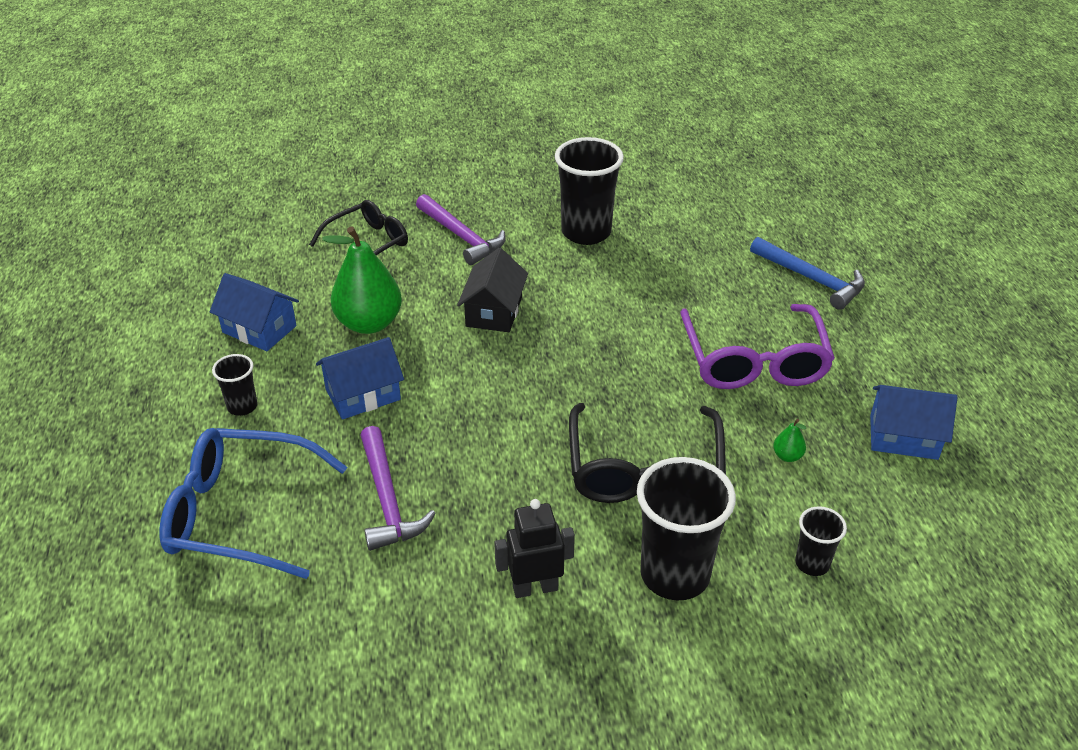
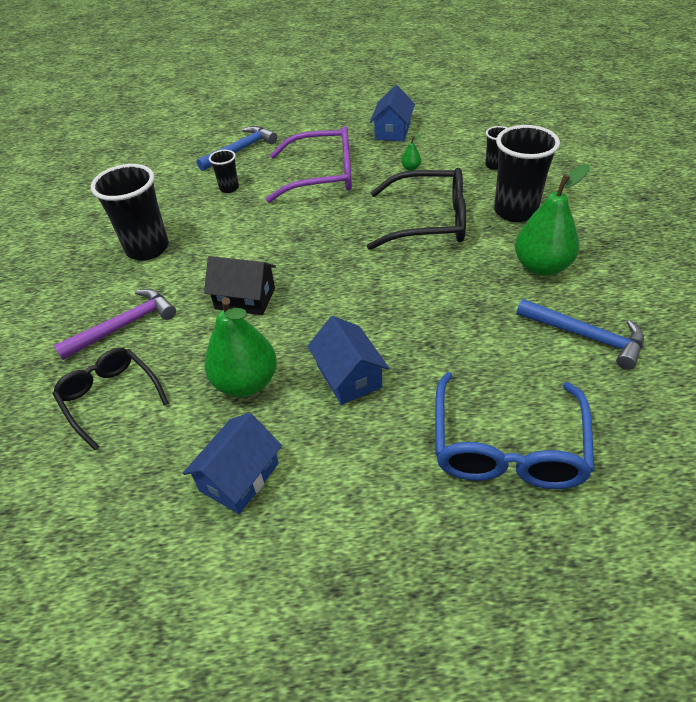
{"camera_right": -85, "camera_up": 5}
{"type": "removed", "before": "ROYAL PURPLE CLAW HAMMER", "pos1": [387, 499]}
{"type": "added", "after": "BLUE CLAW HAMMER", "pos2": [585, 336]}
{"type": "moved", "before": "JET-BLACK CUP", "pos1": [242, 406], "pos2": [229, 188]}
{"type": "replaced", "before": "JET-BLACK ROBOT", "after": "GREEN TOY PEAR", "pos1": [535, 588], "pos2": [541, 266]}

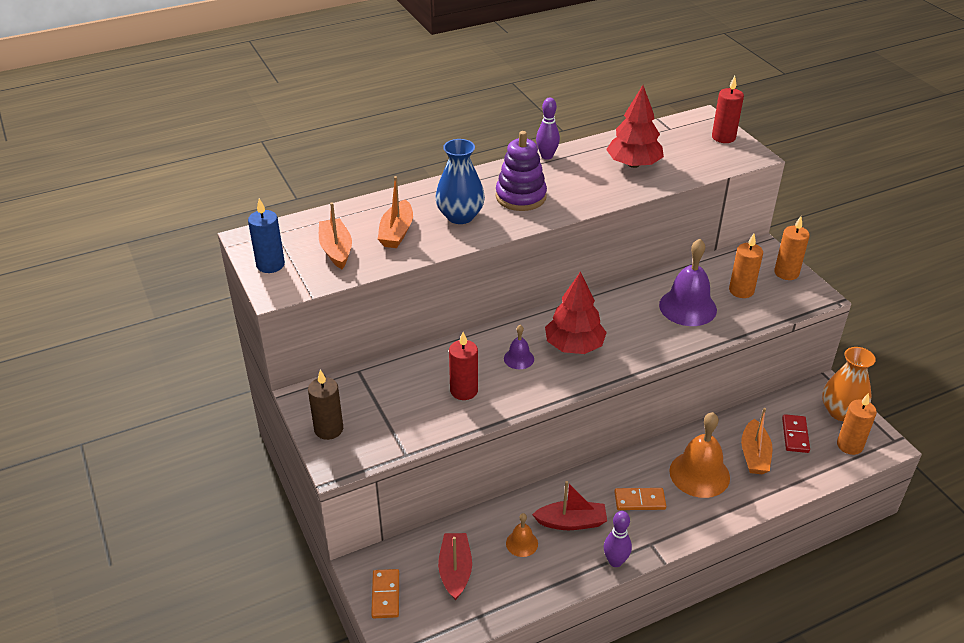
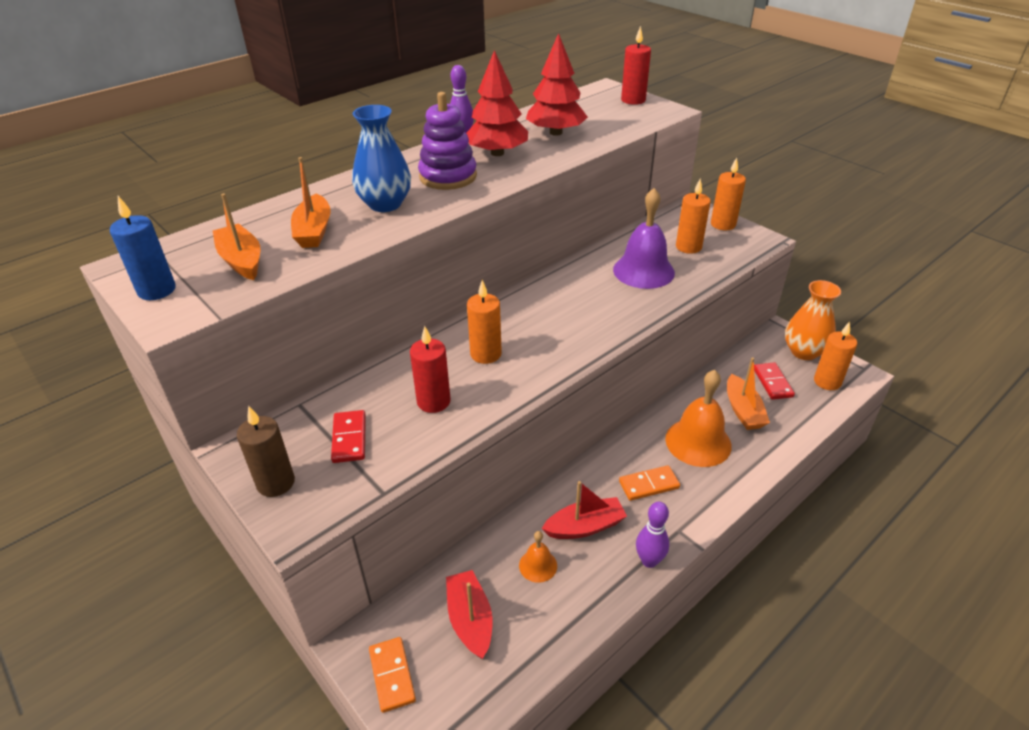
{"camera_right": -15, "camera_up": 0}
{"type": "added", "after": "SCARLET DOMINO", "pos2": [349, 438]}
{"type": "moved", "before": "SCARLET FIR TREE", "pos1": [574, 346], "pos2": [497, 153]}
{"type": "replaced", "before": "ROYAL PURPLE SCHOOL BELL", "after": "ORANGE WAX CANDLE", "pos1": [519, 358], "pos2": [485, 354]}

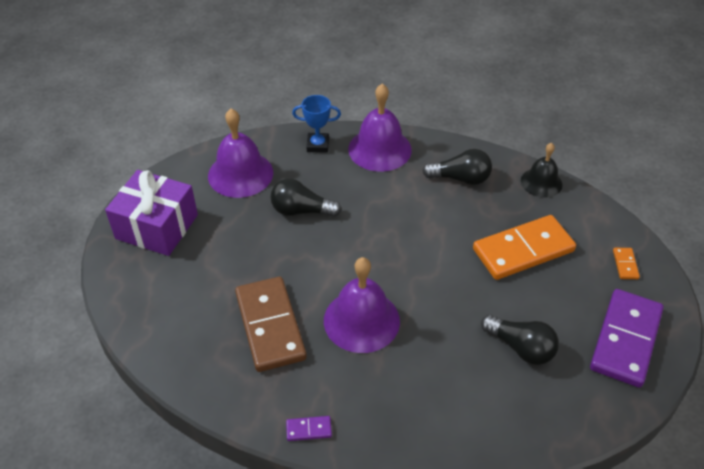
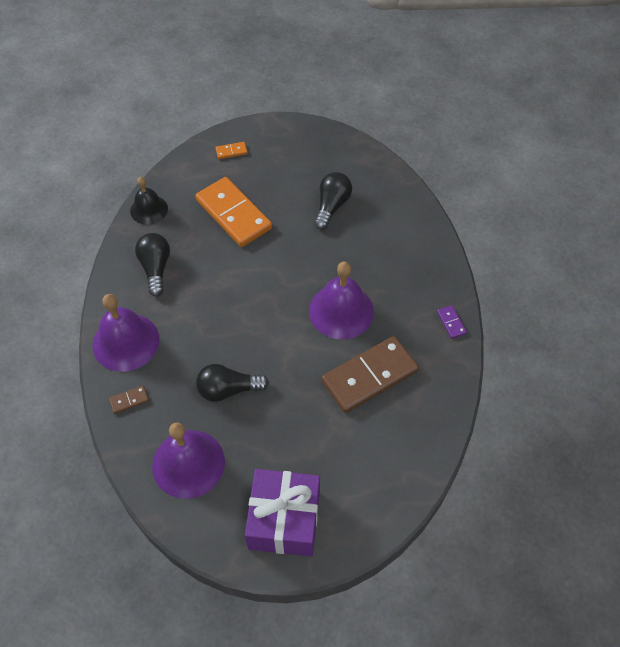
{"camera_right": -105, "camera_up": 10}
{"type": "removed", "before": "ROYAL PURPLE DOMINO", "pos1": [625, 339]}
{"type": "replaced", "before": "BLUE TROPHY", "after": "RUSSET DOMINO", "pos1": [318, 145], "pos2": [129, 400]}
{"type": "turned", "before": "JET-BLACK LIGHT BULB", "pos1": [301, 211], "pos2": [228, 389], "turn": 90}

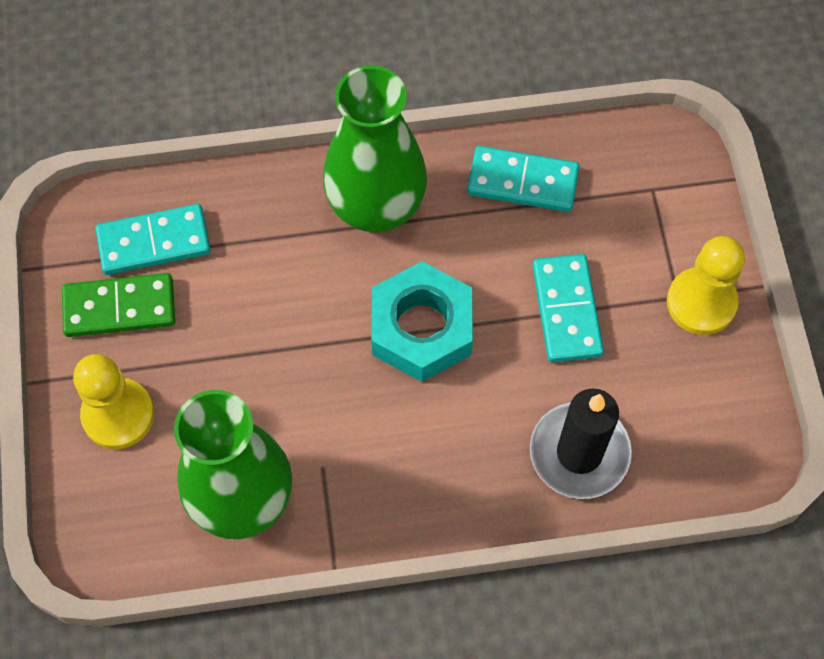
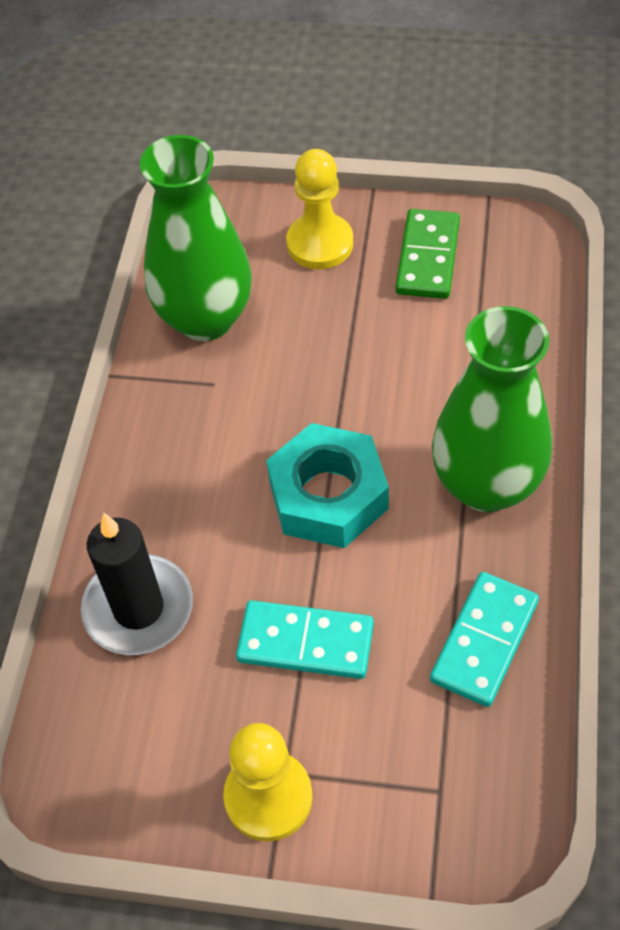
{"camera_right": 110, "camera_up": -10}
{"type": "removed", "before": "AQUA DOMINO", "pos1": [154, 242]}

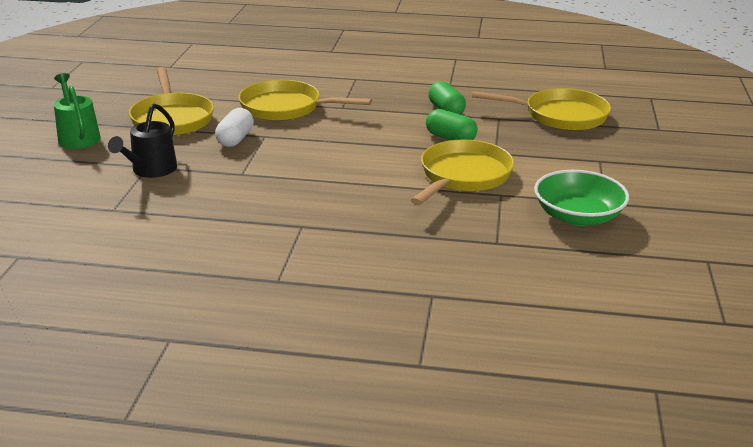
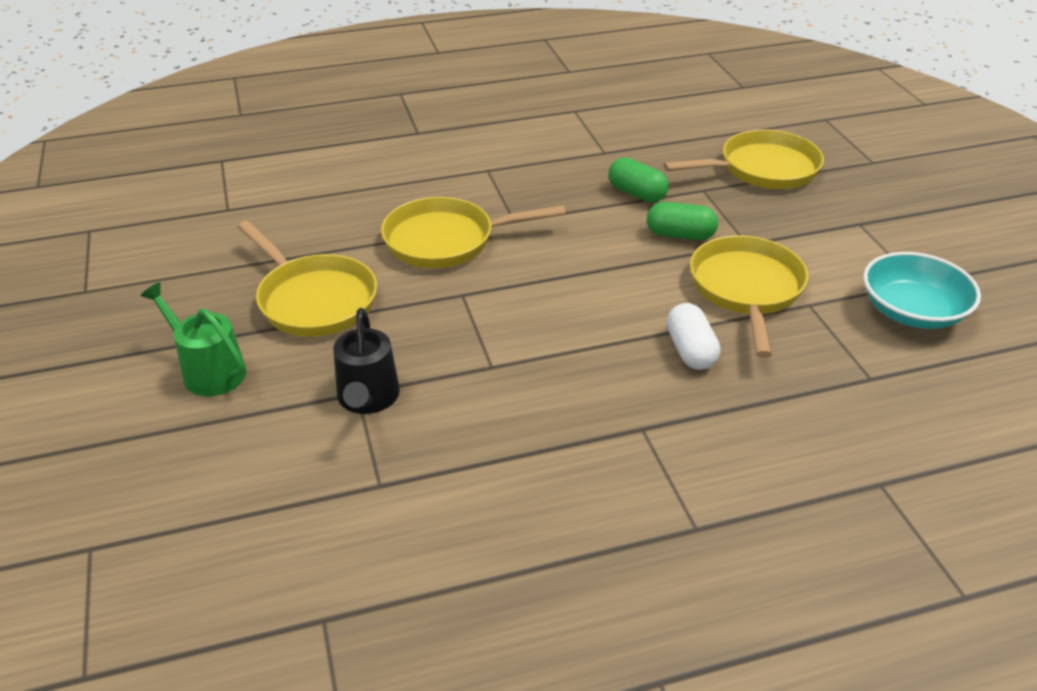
{"camera_right": -25, "camera_up": 10}
{"type": "moved", "before": "PURE WHITE PILL", "pos1": [235, 139], "pos2": [690, 350]}
{"type": "recoloured", "before": "GREEN BOWL", "after": "AQUA BOWL", "pos1": [578, 216], "pos2": [912, 311]}

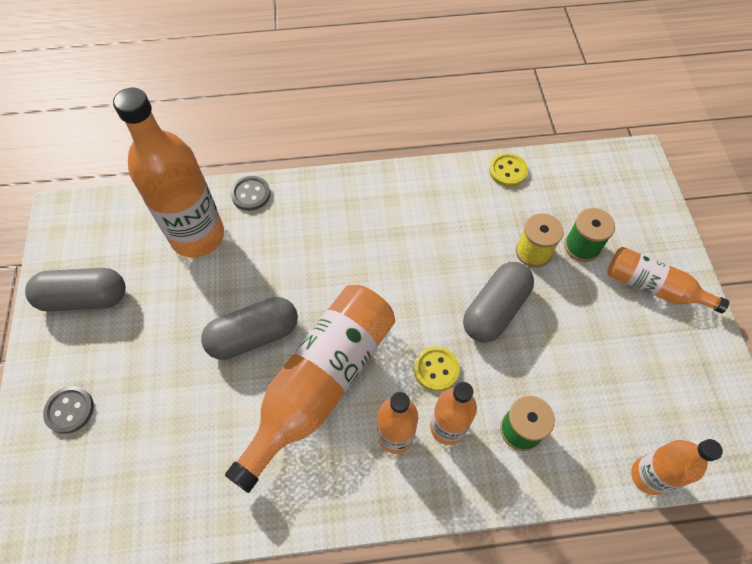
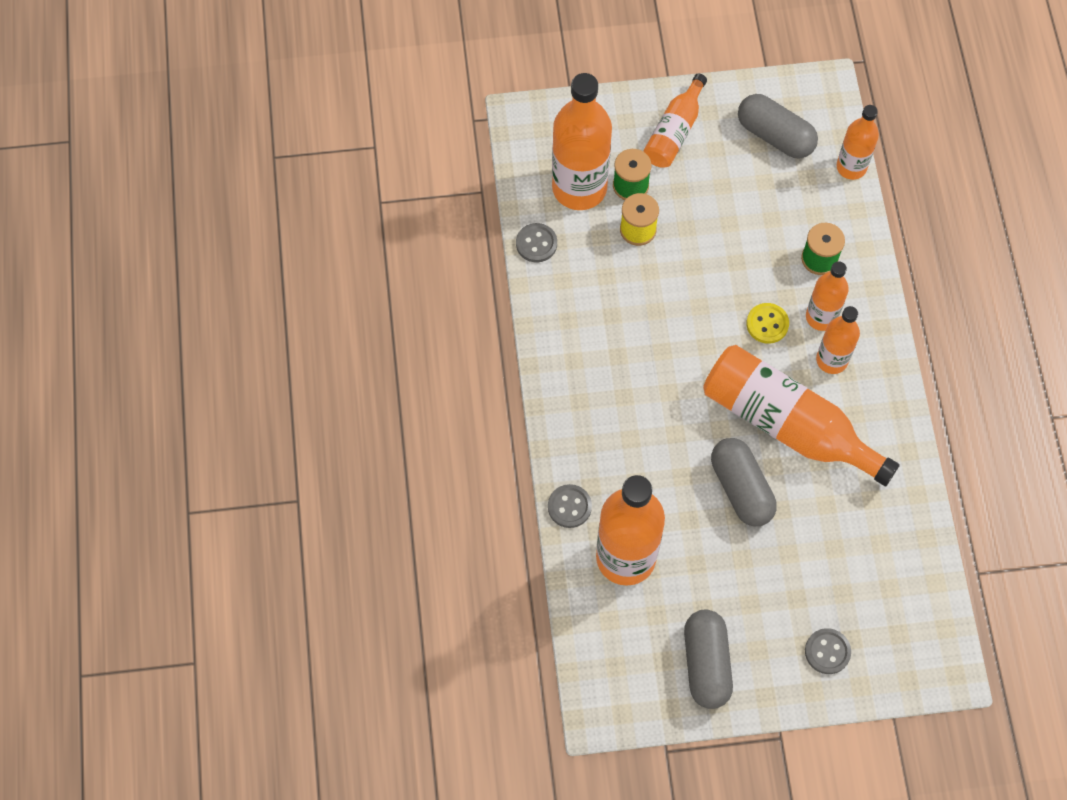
{"camera_right": -90, "camera_up": 5}
{"type": "added", "after": "ORANGE BOTTLE", "pos2": [579, 188]}
{"type": "moved", "before": "GREY PILL", "pos1": [495, 310], "pos2": [775, 136]}
{"type": "recoloured", "before": "BRIGHT YELLOW SEWING BUTTON", "after": "GREY SEWING BUTTON", "pos1": [508, 171], "pos2": [536, 243]}

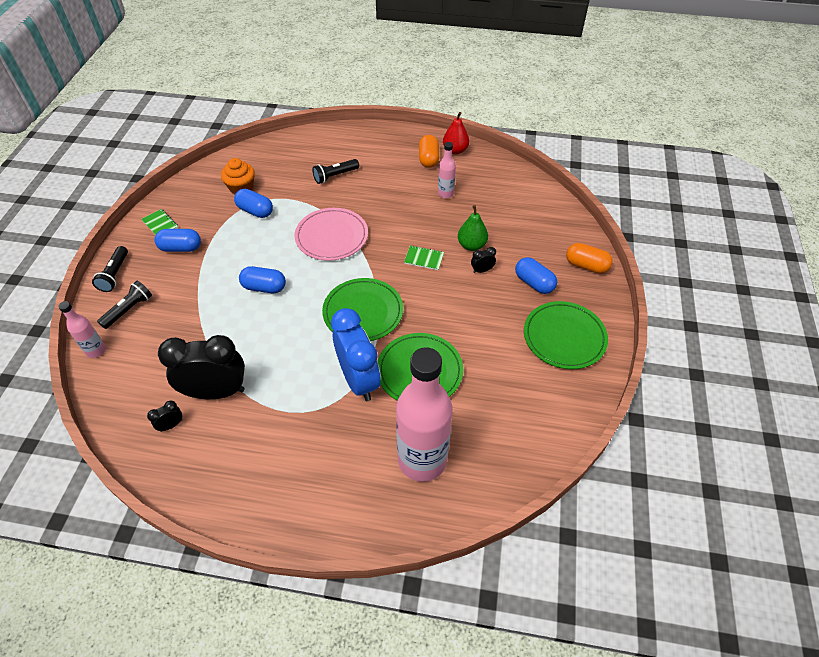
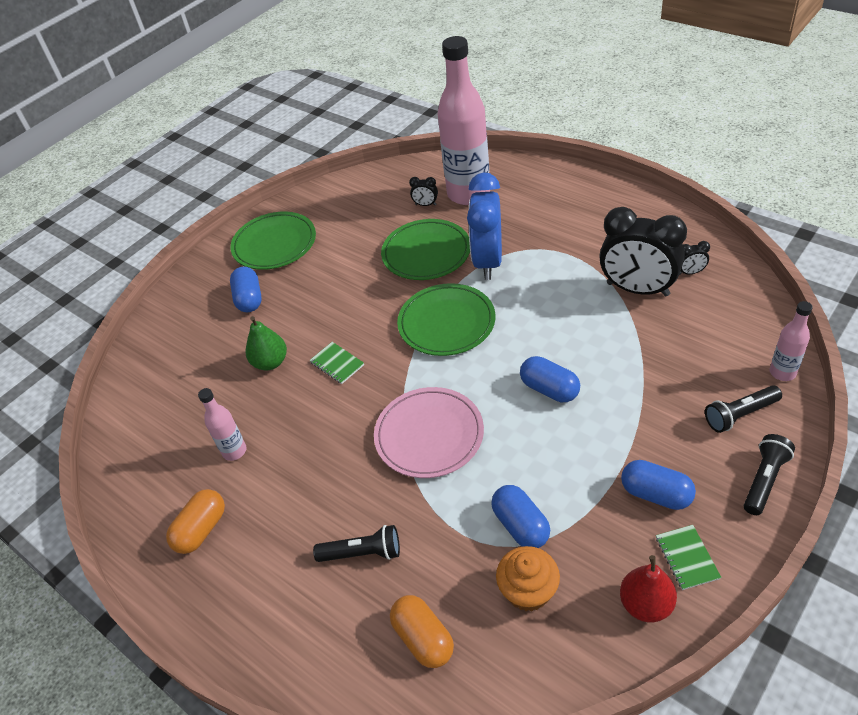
{"camera_right": -145, "camera_up": -5}
{"type": "moved", "before": "SCARLET TOY PEAR", "pos1": [455, 150], "pos2": [646, 604]}
{"type": "moved", "before": "JET-BLACK BEDSIDE CLOCK", "pos1": [482, 270], "pos2": [425, 205]}
{"type": "moved", "before": "ORANGE PILL", "pos1": [586, 266], "pos2": [423, 638]}

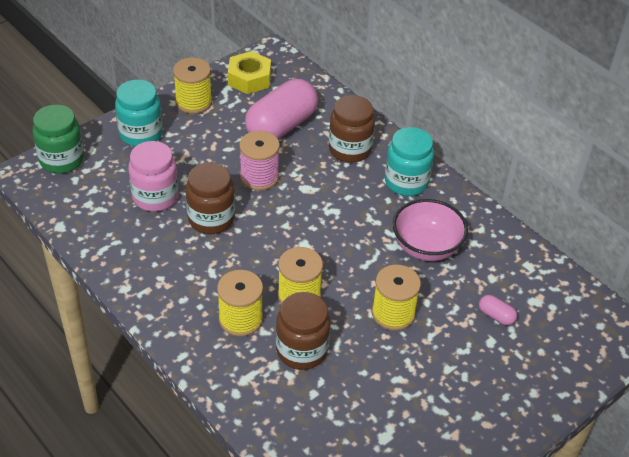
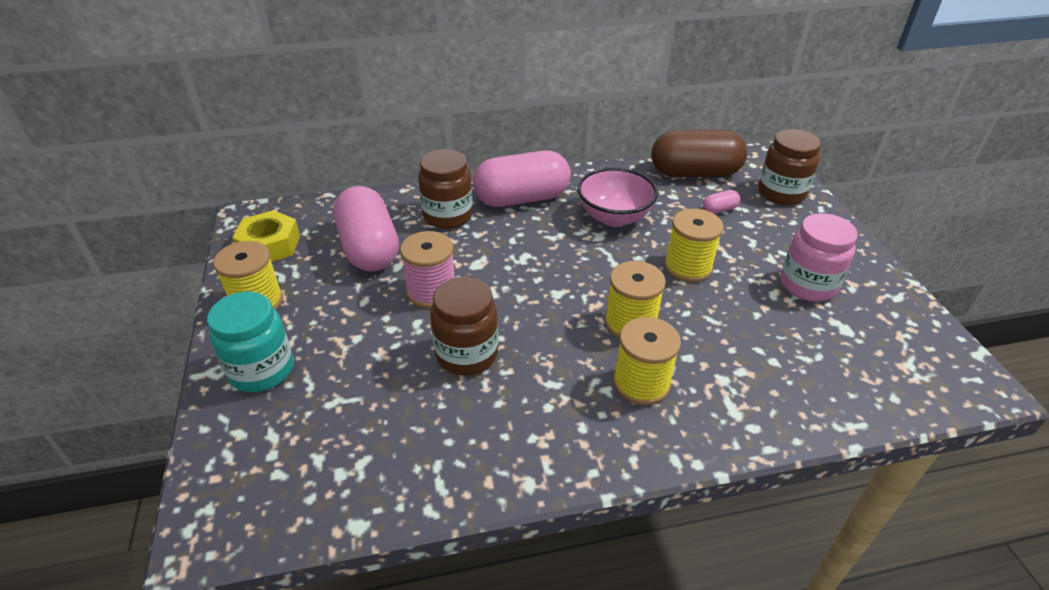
{"camera_right": -60, "camera_up": -5}
{"type": "removed", "before": "GREEN PRESERVE JAR", "pos1": [62, 160]}
{"type": "added", "after": "RUSSET PILL", "pos2": [694, 173]}
{"type": "moved", "before": "PINK PRESERVE JAR", "pos1": [155, 197], "pos2": [807, 285]}
{"type": "moved", "before": "RUSSET PRESERVE JAR", "pos1": [301, 350], "pos2": [781, 193]}
{"type": "replaced", "before": "AQUA PRESERVE JAR", "after": "PINK PILL", "pos1": [406, 182], "pos2": [521, 198]}

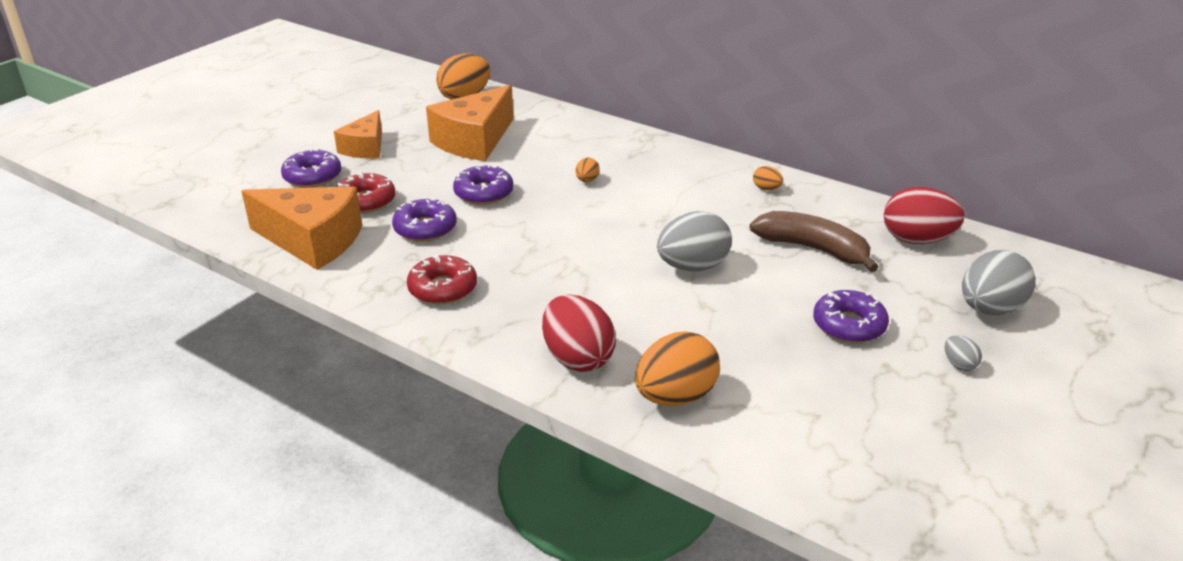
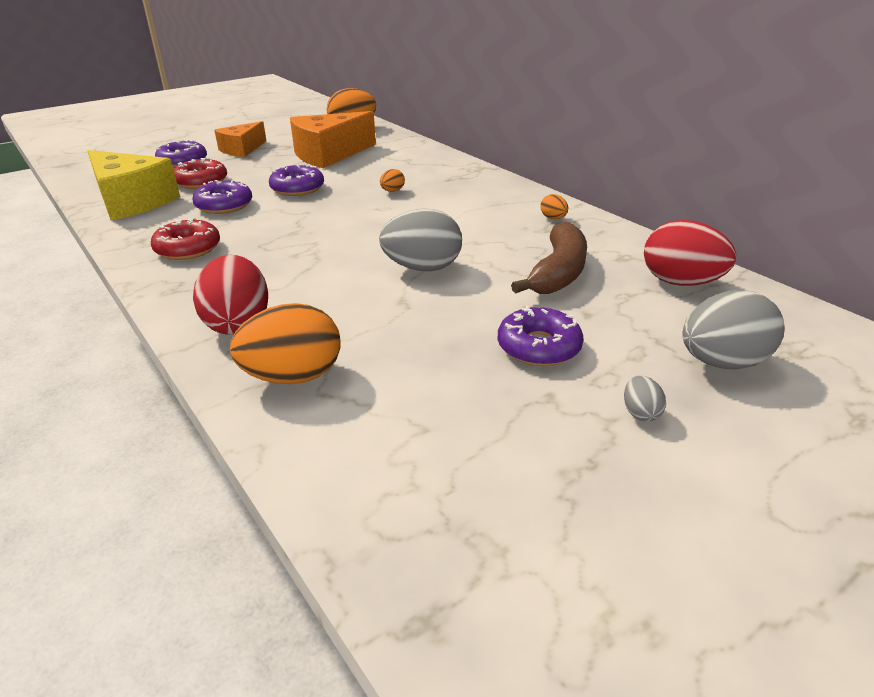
{"camera_right": 20, "camera_up": 0}
{"type": "recoloured", "before": "ORANGE PIECE OF CHEESE", "after": "BRIGHT YELLOW PIECE OF CHEESE", "pos1": [312, 241], "pos2": [131, 201]}
{"type": "turned", "before": "RUSSET BANANA FRUIT", "pos1": [813, 249], "pos2": [558, 273], "turn": 60}

